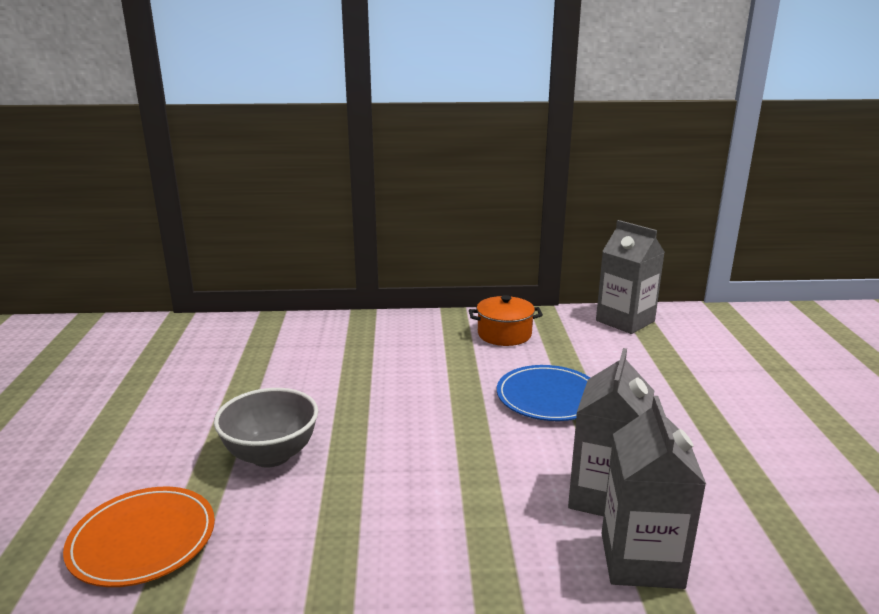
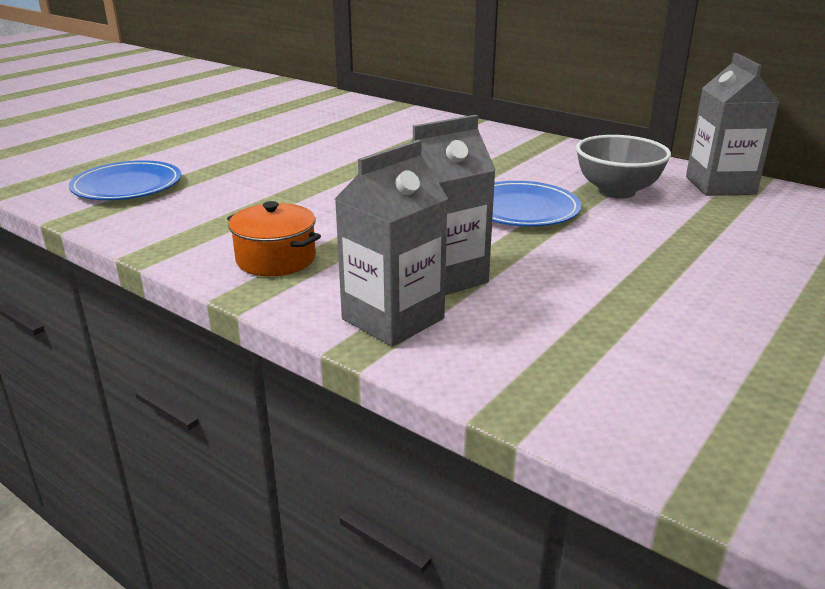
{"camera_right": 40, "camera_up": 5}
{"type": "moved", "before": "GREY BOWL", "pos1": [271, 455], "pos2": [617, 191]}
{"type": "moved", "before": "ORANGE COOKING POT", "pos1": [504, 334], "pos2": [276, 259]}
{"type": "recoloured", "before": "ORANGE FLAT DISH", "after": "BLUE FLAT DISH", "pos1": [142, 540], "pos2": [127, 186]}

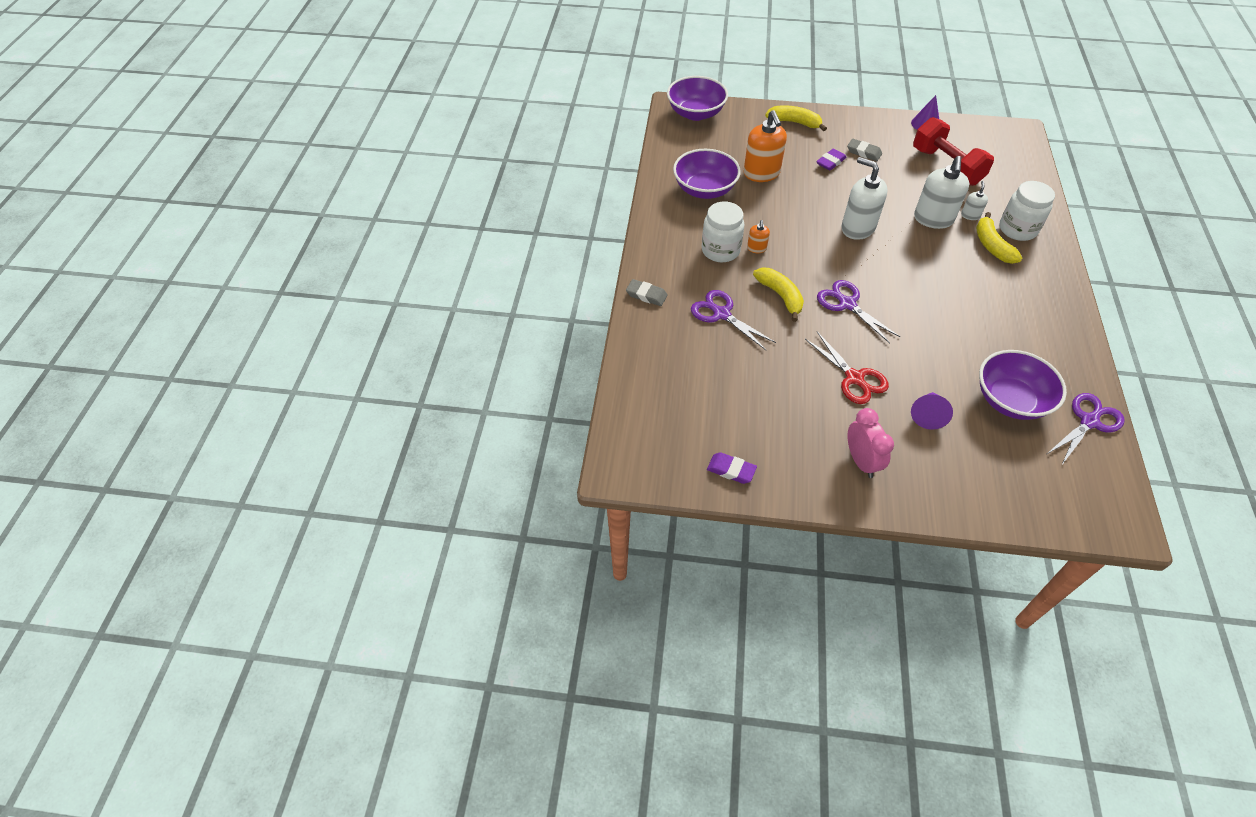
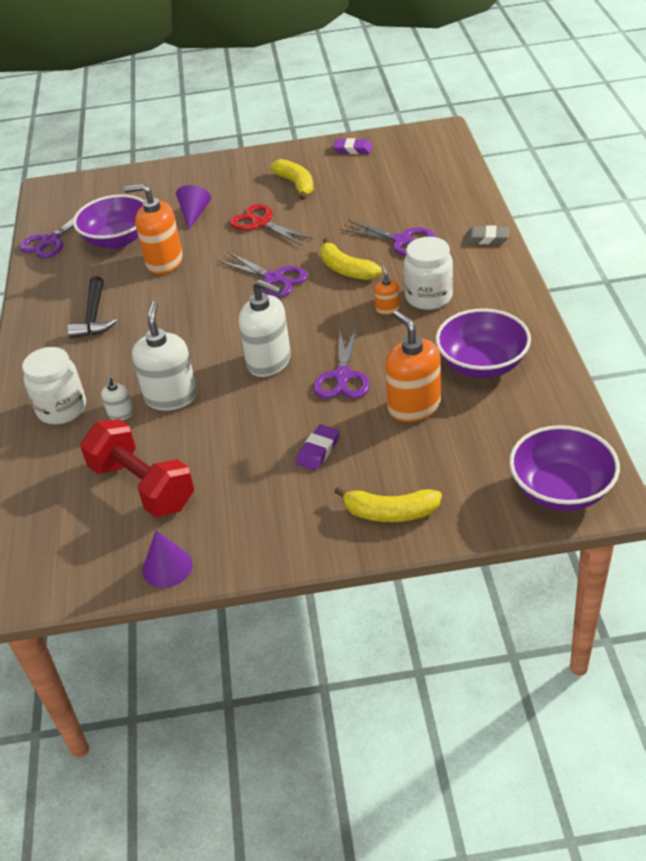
{"camera_right": 170, "camera_up": -10}
{"type": "removed", "before": "GREY GUM ERASER", "pos1": [863, 152]}
{"type": "removed", "before": "PINK BEDSIDE CLOCK", "pos1": [861, 461]}
{"type": "added", "after": "JET-BLACK CLAW HAMMER", "pos2": [94, 316]}
{"type": "added", "after": "ORANGE SOAP DISPENSER", "pos2": [164, 262]}
{"type": "added", "after": "ROYAL PURPLE PAIR OF SCISSORS", "pos2": [342, 377]}
{"type": "moved", "before": "BRIGHT YELLOW BANANA FRUIT", "pos1": [991, 246], "pos2": [296, 184]}

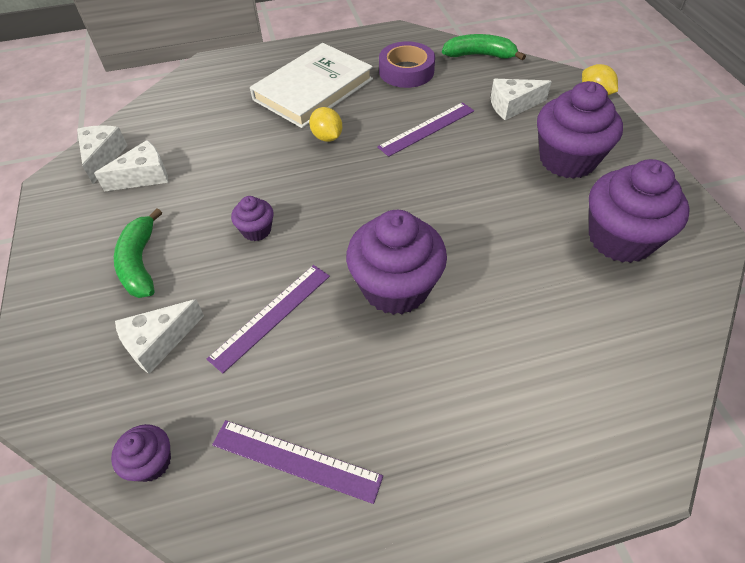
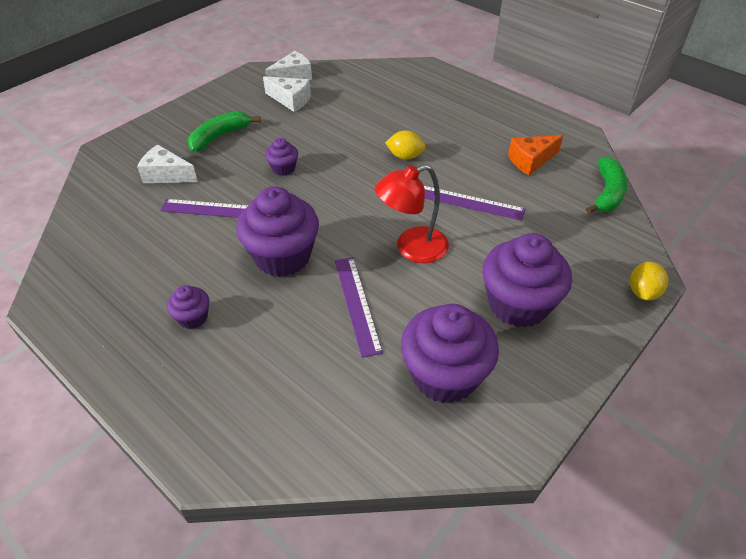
{"camera_right": 55, "camera_up": -5}
{"type": "removed", "before": "PURE WHITE HARDBACK", "pos1": [313, 89]}
{"type": "removed", "before": "PURE WHITE PIECE OF CHEESE", "pos1": [512, 106]}
{"type": "added", "after": "SCARLET DESK LAMP", "pos2": [412, 248]}
{"type": "moved", "before": "ROYAL PURPLE MUFFIN", "pos1": [151, 462], "pos2": [193, 317]}
{"type": "moved", "before": "ROYAL PURPLE RULER", "pos1": [296, 460], "pos2": [357, 304]}
{"type": "replaced", "before": "ROYAL PURPLE STICKY TAPE", "after": "ORANGE PIECE OF CHEESE", "pos1": [406, 71], "pos2": [531, 161]}
{"type": "turned", "before": "BRIGHT YELLOW LEMON", "pos1": [327, 137], "pos2": [405, 156], "turn": 75}
{"type": "turned", "before": "GREEN BANANA FRUIT", "pos1": [479, 55], "pos2": [607, 193], "turn": 45}

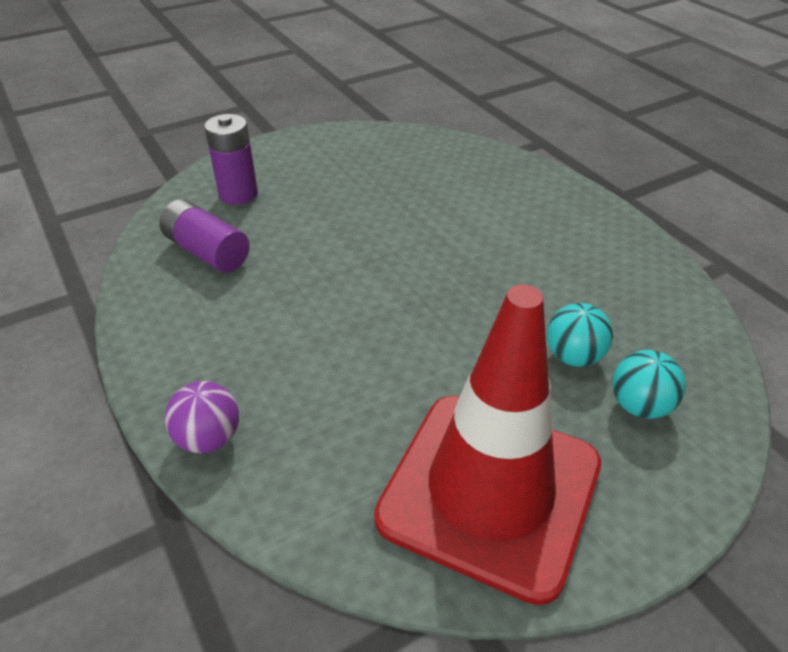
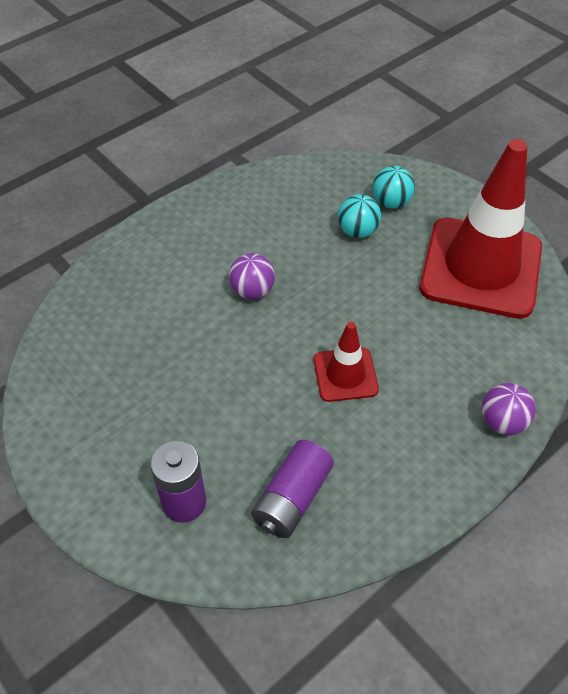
{"camera_right": -100, "camera_up": 10}
{"type": "added", "after": "ROYAL PURPLE PLAY BALL", "pos2": [252, 291]}
{"type": "added", "after": "SCARLET SAFETY CONE", "pos2": [345, 374]}

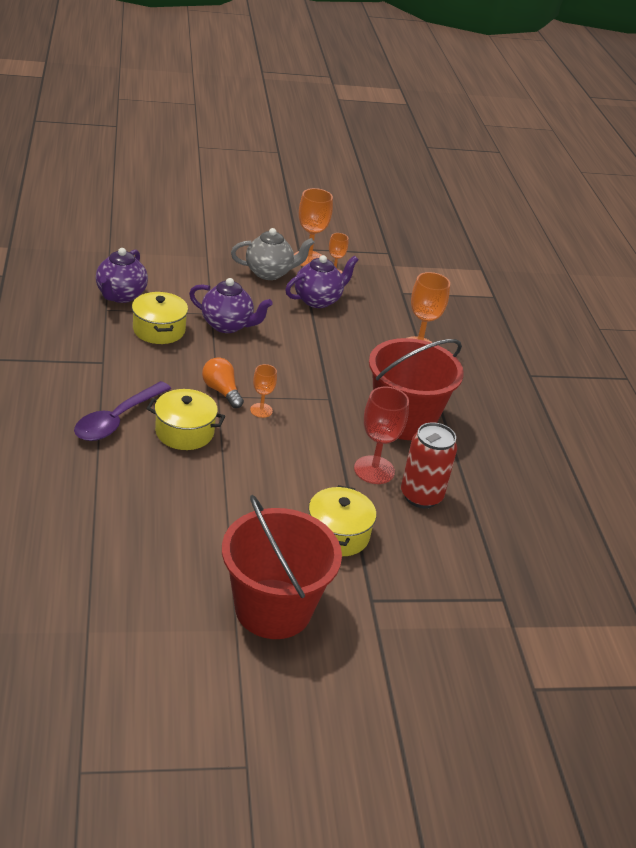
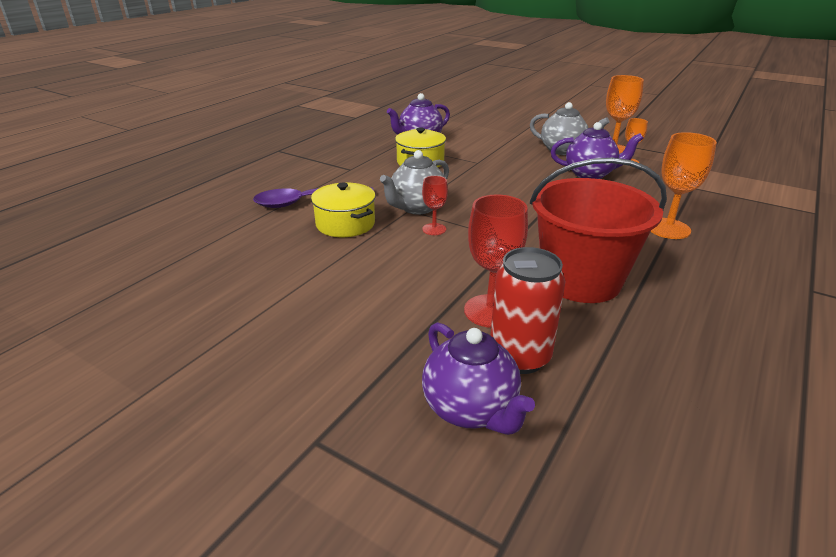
{"camera_right": 45, "camera_up": -5}
{"type": "removed", "before": "SCARLET BUCKET", "pos1": [273, 609]}
{"type": "removed", "before": "BRIGHT YELLOW COOKING POT", "pos1": [338, 534]}
{"type": "moved", "before": "ROYAL PURPLE TEA POT", "pos1": [227, 325], "pos2": [470, 409]}
{"type": "replaced", "before": "ORANGE LIGHT BULB", "after": "GREY TEA POT", "pos1": [221, 391], "pos2": [417, 208]}
{"type": "recoloured", "before": "ORANGE CHALICE", "after": "SCARLET CHALICE", "pos1": [261, 410], "pos2": [434, 229]}

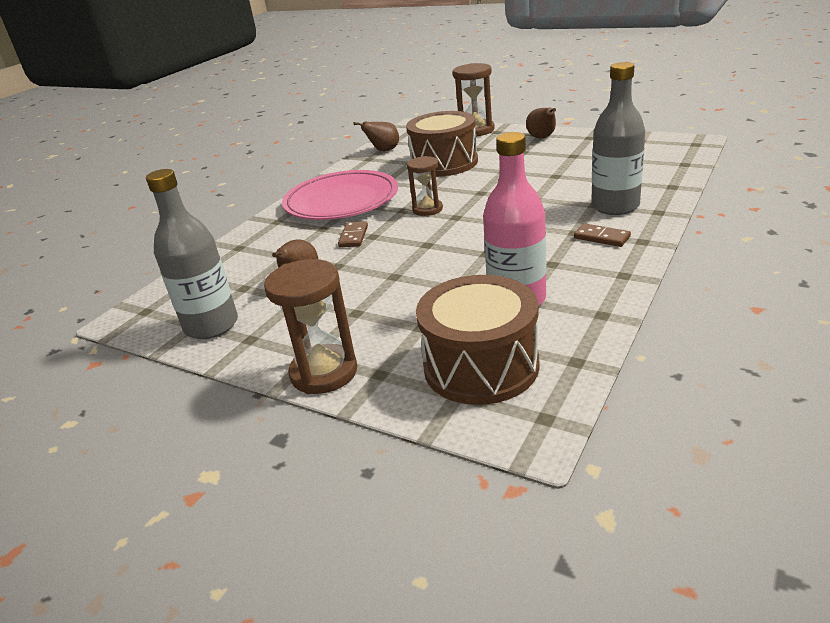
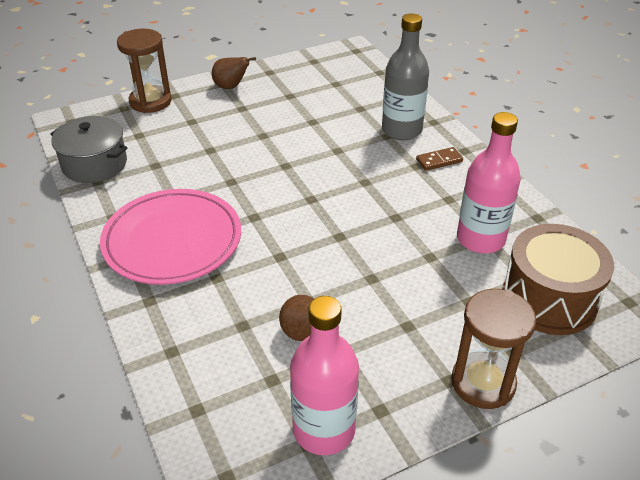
{"camera_right": -60, "camera_up": 10}
{"type": "removed", "before": "RUSSET DOMINO", "pos1": [353, 236]}
{"type": "removed", "before": "RUSSET SNARE DRUM", "pos1": [444, 163]}
{"type": "removed", "before": "RUSSET SAND TIMER", "pos1": [427, 209]}
{"type": "replaced", "before": "RUSSET TOY PEAR", "after": "GREY COOKING POT", "pos1": [383, 150], "pos2": [94, 164]}
{"type": "recoloured", "before": "GREY BOTTLE", "after": "PINK BOTTLE", "pos1": [211, 325], "pos2": [324, 430]}

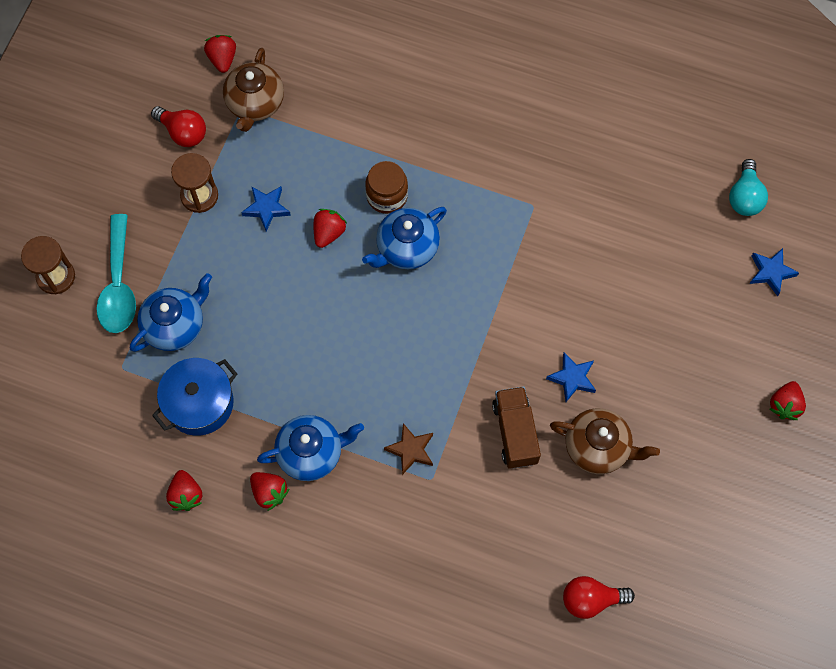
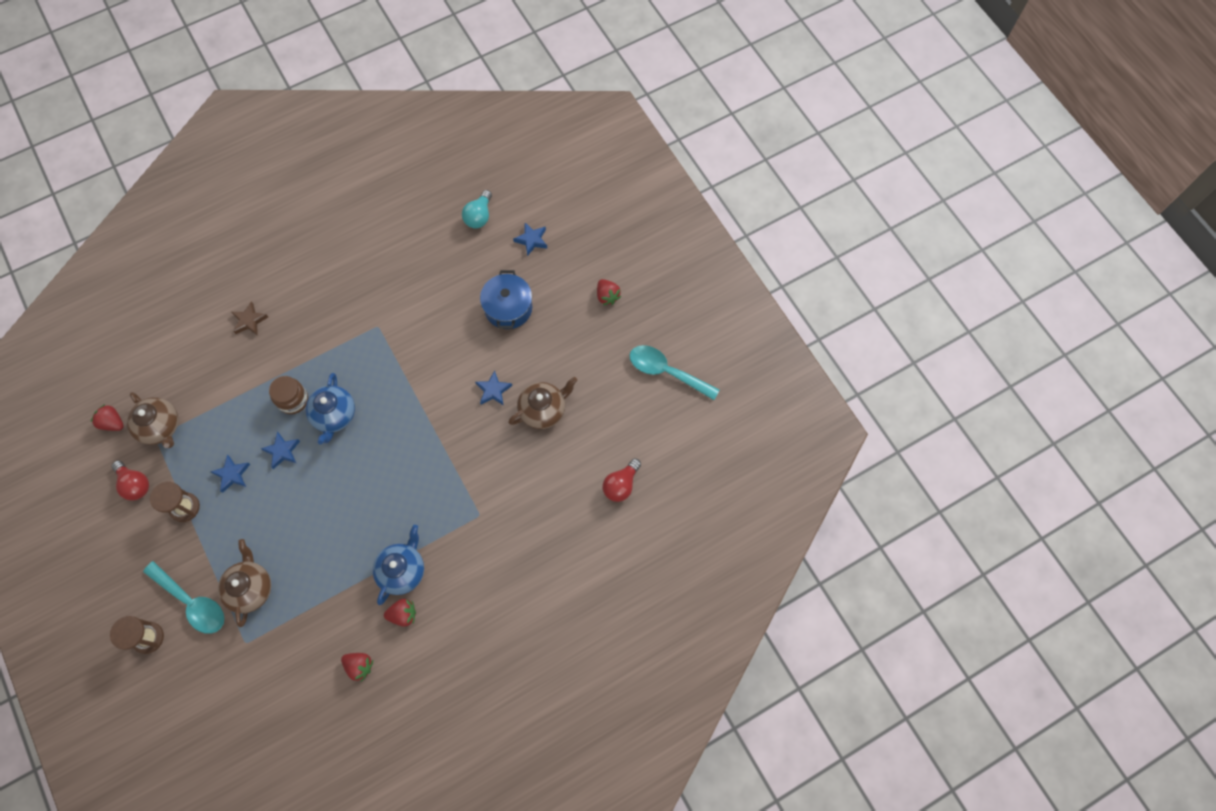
{"camera_right": -50, "camera_up": 0}
{"type": "removed", "before": "RUSSET TRUCK", "pos1": [515, 432]}
{"type": "added", "after": "AQUA TEASPOON", "pos2": [666, 372]}
{"type": "moved", "before": "BLUE COOKING POT", "pos1": [199, 403], "pos2": [508, 308]}
{"type": "moved", "before": "RUSSET STAR", "pos1": [411, 450], "pos2": [249, 321]}
{"type": "replaced", "before": "SCARLET TOY STRAWBERRY", "after": "BLUE STAR", "pos1": [328, 233], "pos2": [282, 451]}
{"type": "recoloured", "before": "BLUE TEA POT", "after": "RUSSET TEA POT", "pos1": [175, 325], "pos2": [250, 588]}
{"type": "turned", "before": "SCARLET LIGHT BULB", "pos1": [183, 132], "pos2": [135, 484], "turn": 60}
{"type": "turned", "before": "AQUA LIGHT BULB", "pos1": [745, 197], "pos2": [479, 216], "turn": 60}

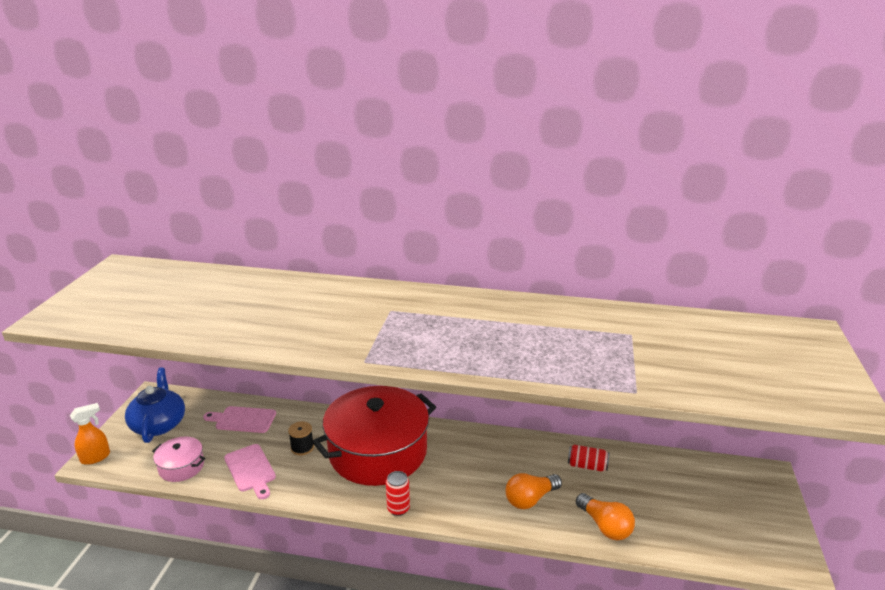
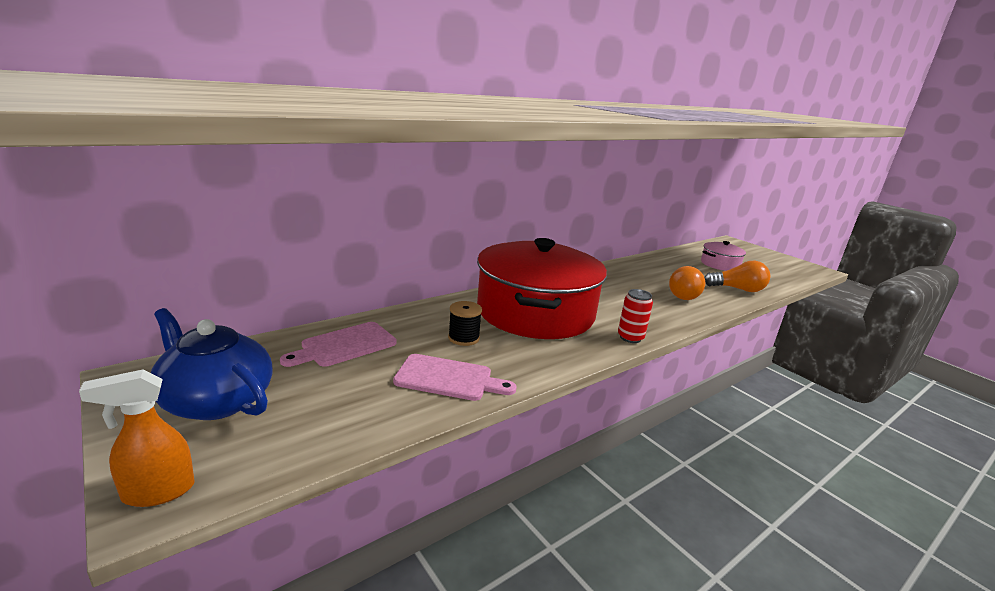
{"camera_right": -50, "camera_up": -5}
{"type": "removed", "before": "SCARLET TIN", "pos1": [587, 466]}
{"type": "moved", "before": "PINK COOKING POT", "pos1": [181, 467], "pos2": [720, 264]}
{"type": "turned", "before": "ORANGE SPRAYER", "pos1": [96, 457], "pos2": [157, 492], "turn": -120}

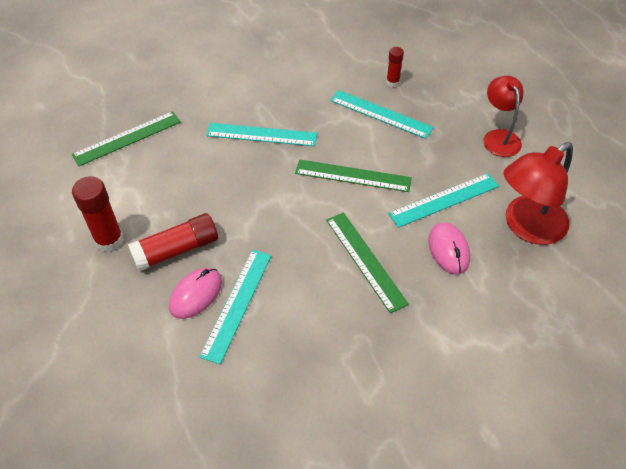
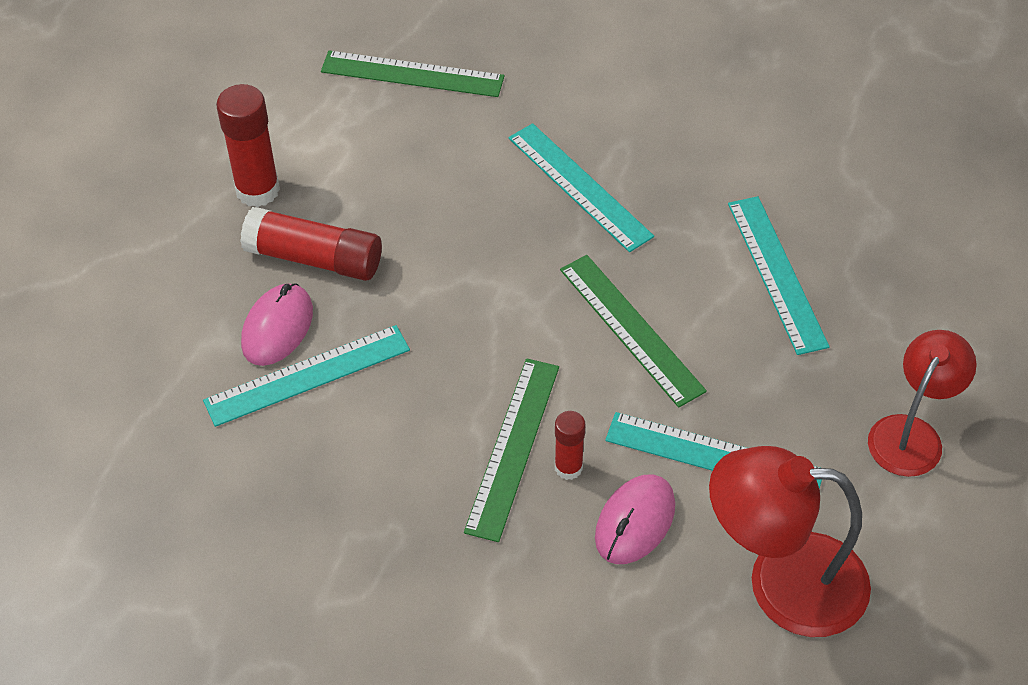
{"camera_right": 45, "camera_up": 0}
{"type": "moved", "before": "SCARLET STICK OF GLUE", "pos1": [392, 82], "pos2": [568, 468]}
{"type": "turned", "before": "PINK COMPUTER MOUSE", "pos1": [196, 294], "pos2": [277, 327], "turn": -60}

